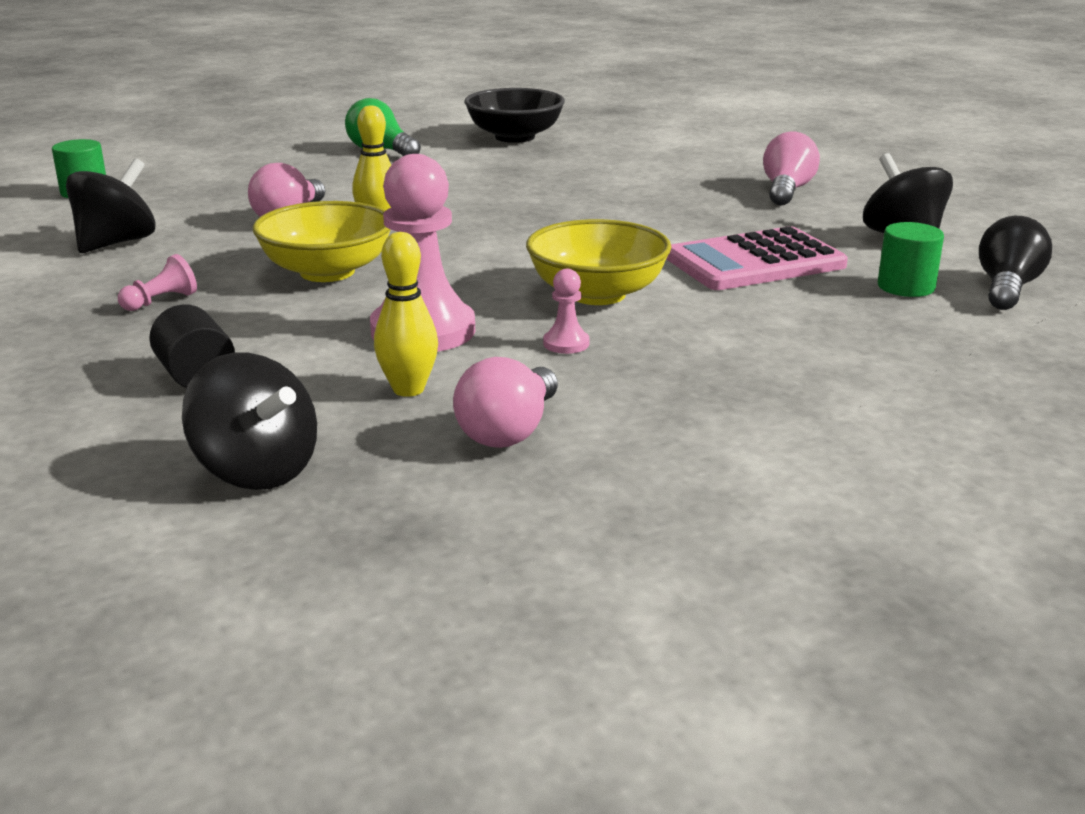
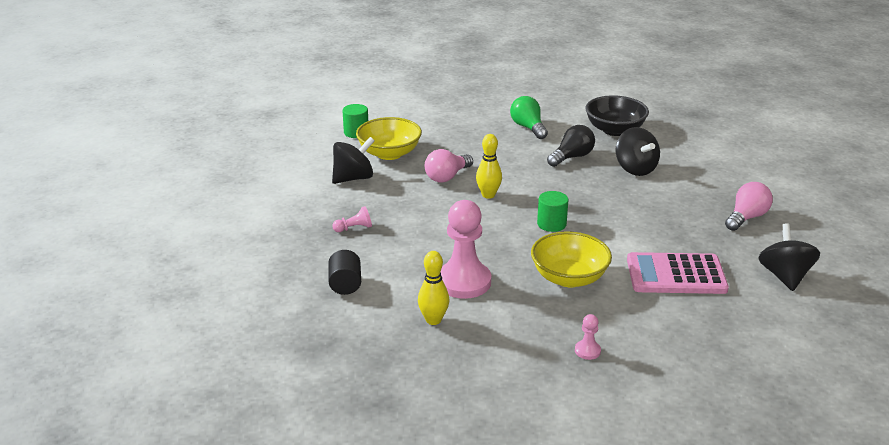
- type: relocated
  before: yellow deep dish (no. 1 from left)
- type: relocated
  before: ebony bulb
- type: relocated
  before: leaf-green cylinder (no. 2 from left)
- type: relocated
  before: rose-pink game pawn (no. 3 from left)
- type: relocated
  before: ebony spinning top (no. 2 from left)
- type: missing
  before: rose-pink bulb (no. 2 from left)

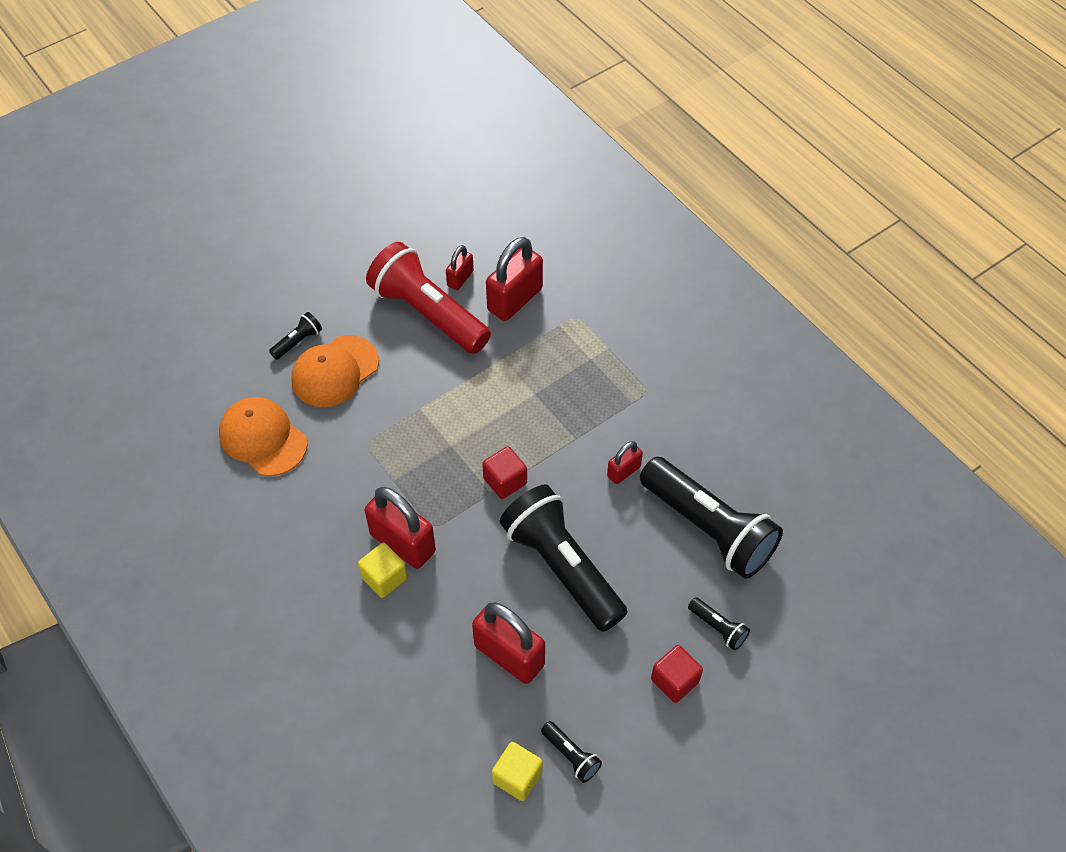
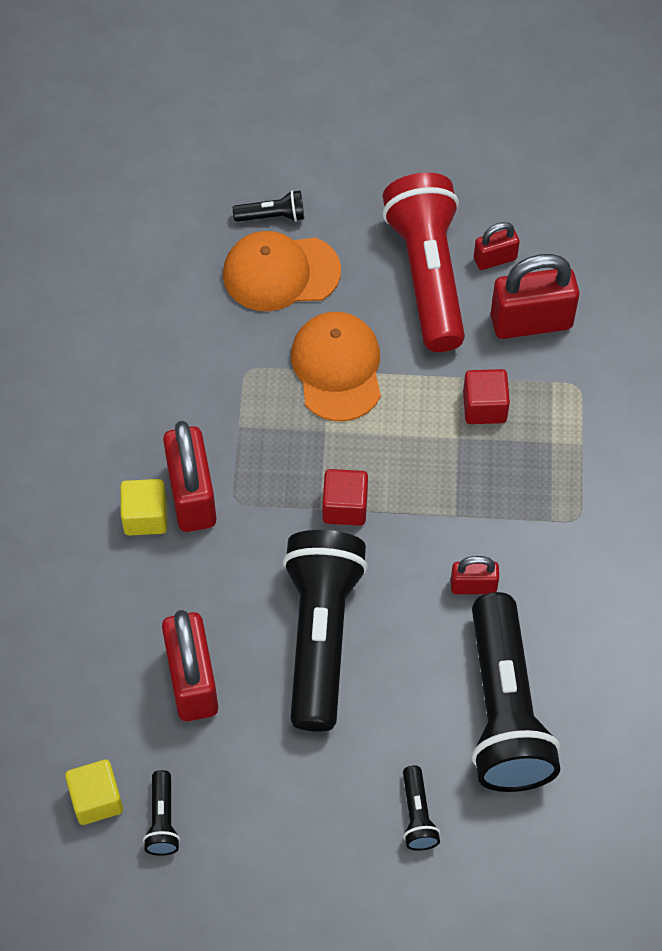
- type: relocated
  before: bright orange baseball cap (no. 1 from left in the first image)
  after: bright orange baseball cap (no. 2 from left)
- type: relocated
  before: crimson solid cube (no. 2 from left)

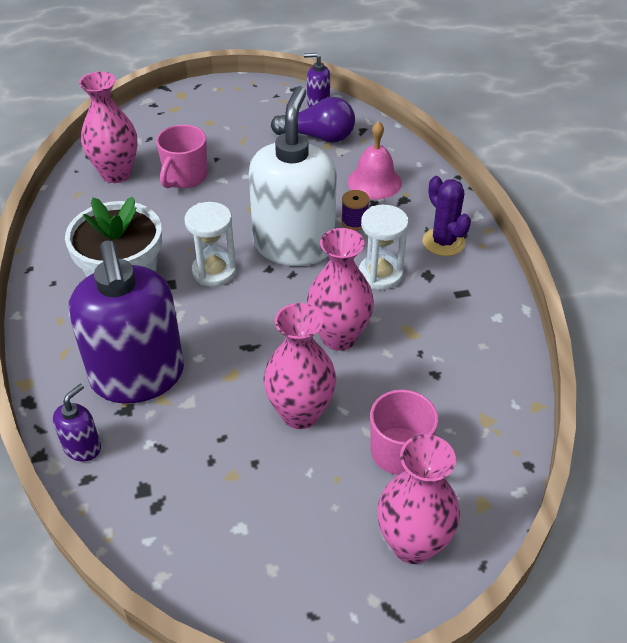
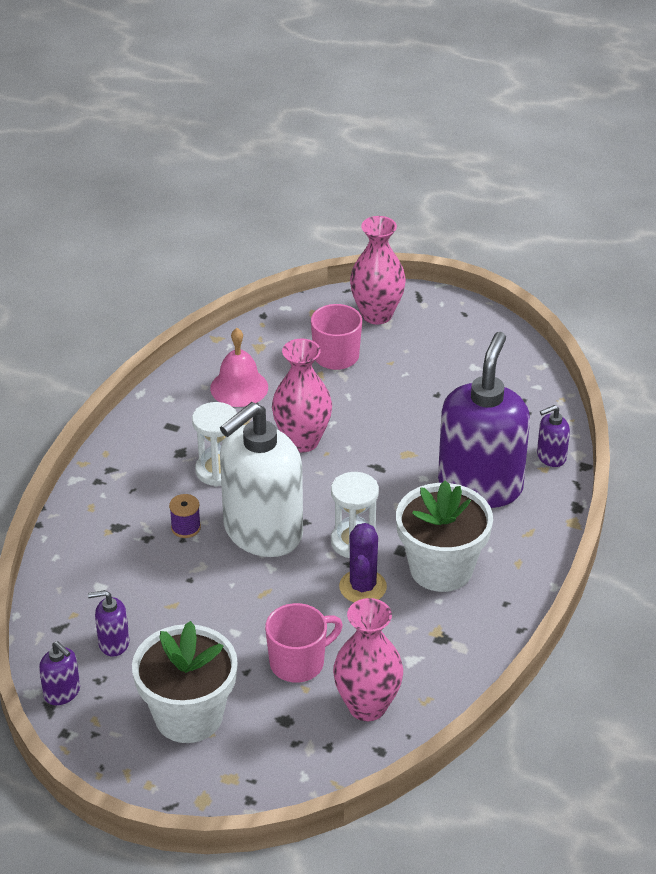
- type: exchanged
  before: purple bulb
  after: purple soap pump (no. 2 from left)
- type: relocated
  before: rose-pink hand bell
- type: relocated
  before: purple prickly plant
- type: missing
  before: rose-pink flower vase (no. 2 from left)
- type: appeared
  after: white potted plant (no. 1 from left)

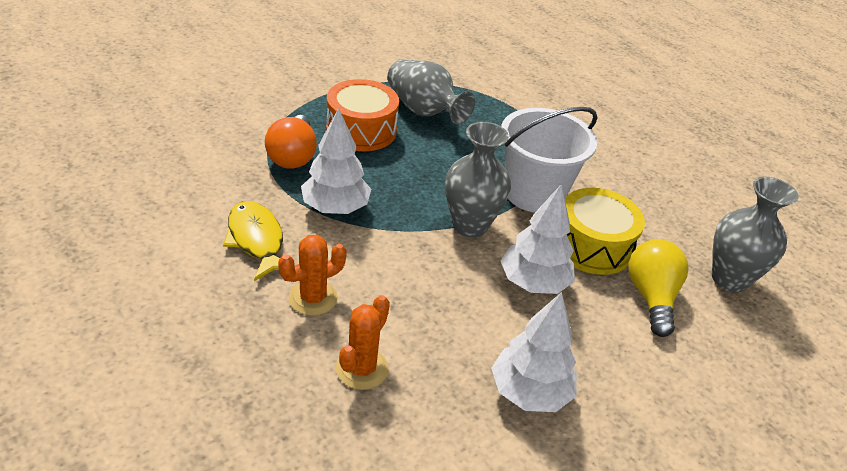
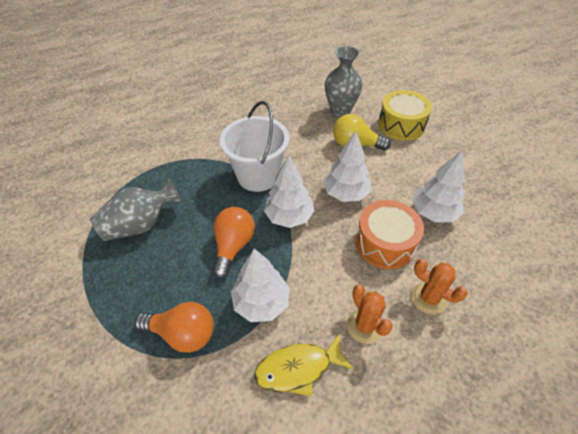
- type: relocated
  before: bright orange drum
- type: exchanged
  before: grey flower vase (no. 2 from left)
  after: white tree (no. 2 from left)
- type: relocated
  before: yellow drum
- type: appeared
  after: bright orange bulb (no. 2 from left)

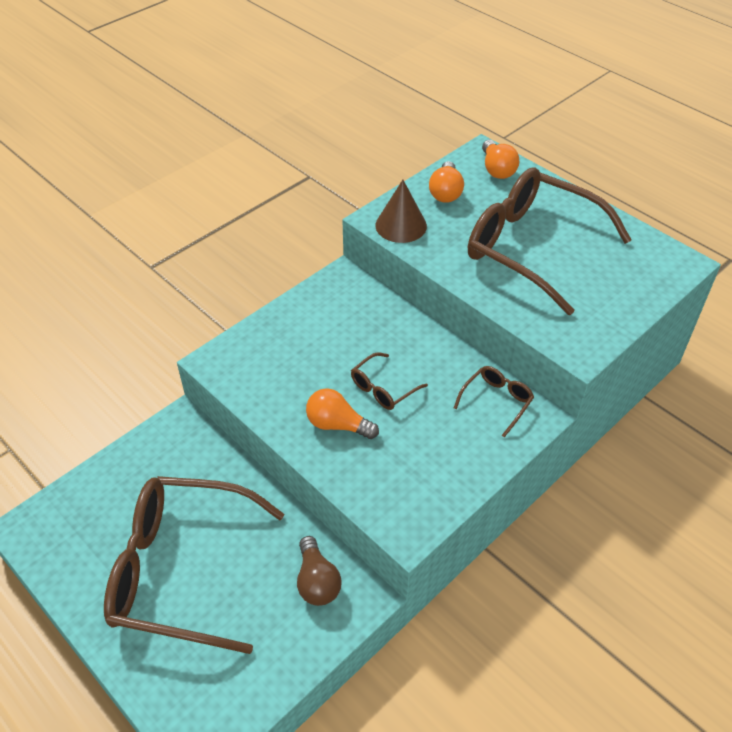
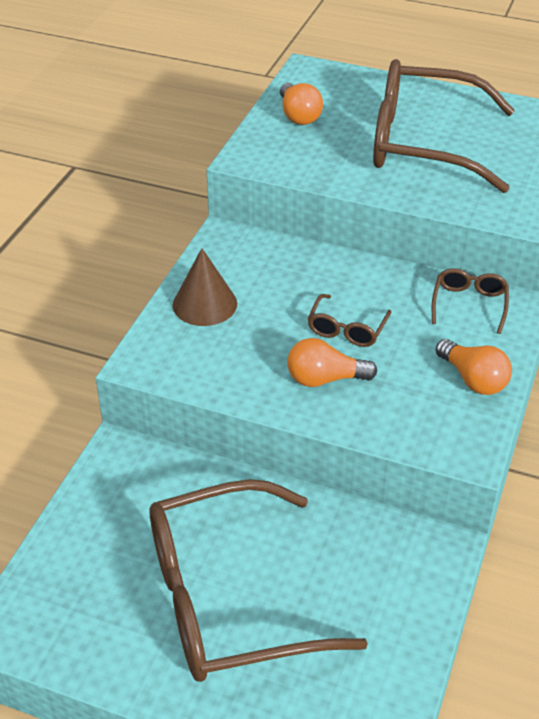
- type: relocated
  before: bright orange bulb (no. 3 from left)
- type: relocated
  before: russet cone shape
- type: missing
  before: russet bulb

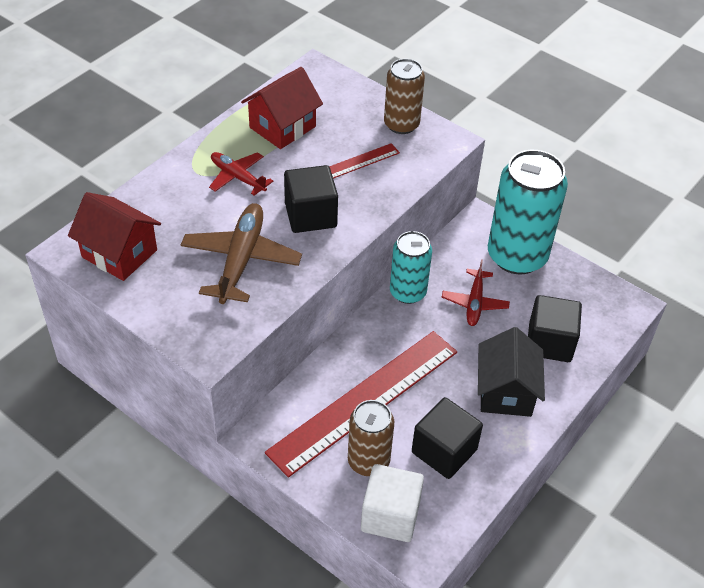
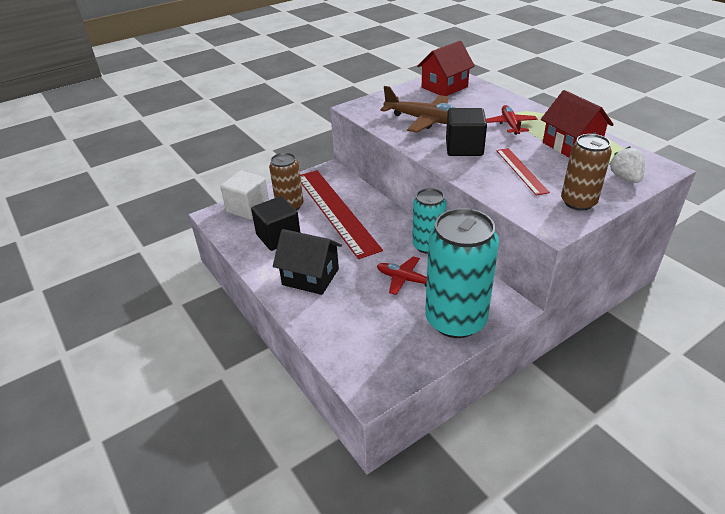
- type: spun
  before: crimson toy plane (no. 1 from left in the first image)
  turn: -60
- type: missing
  before: ebony solid cube (no. 3 from left)
- type: appeared
  after: white strawberry

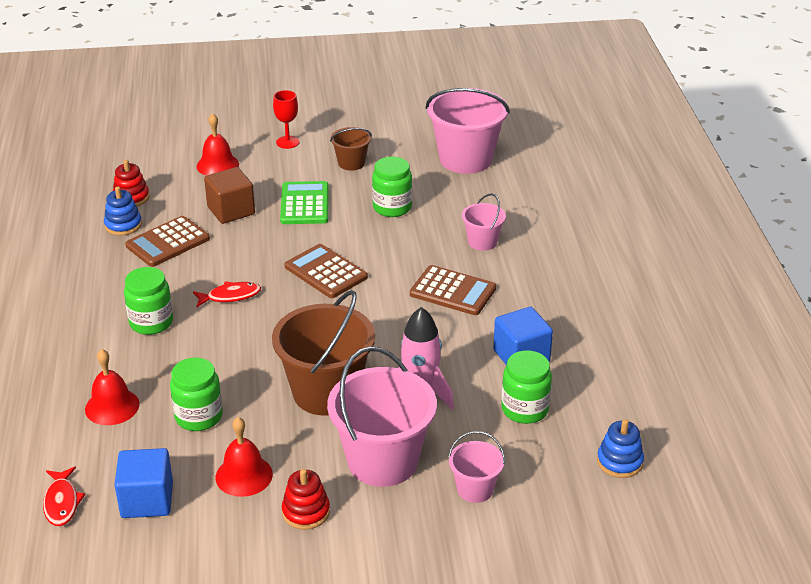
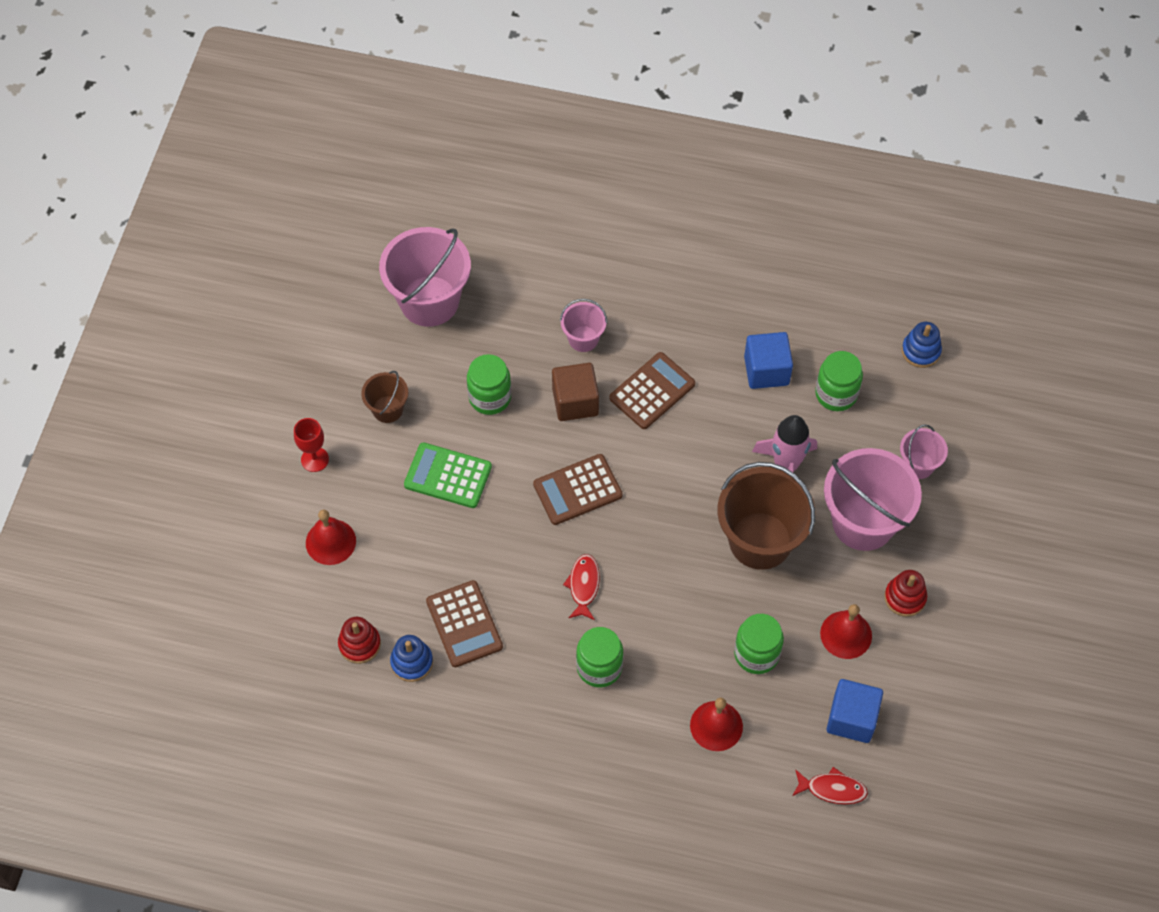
- type: relocated
  before: russet solid cube

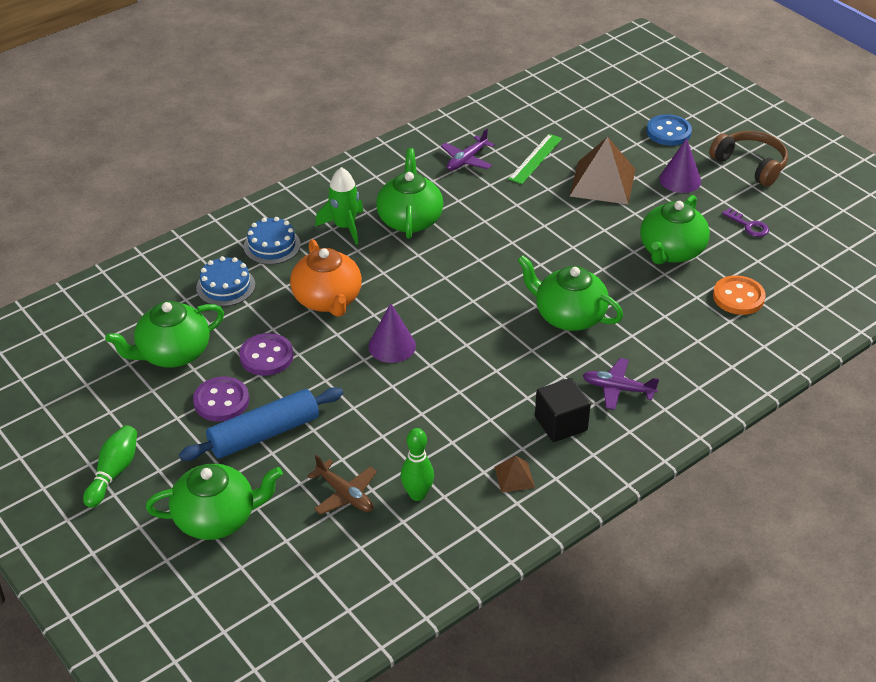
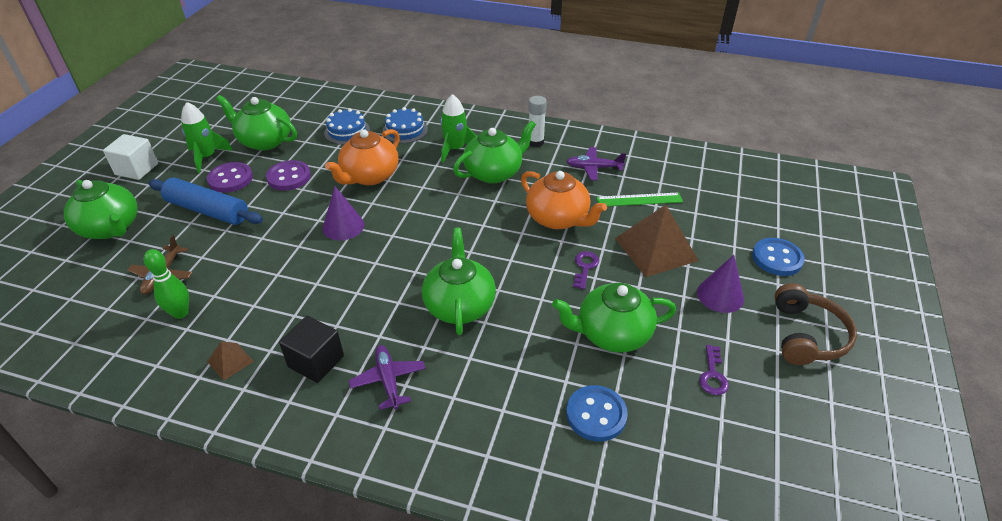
- type: colour
  before: bright orange sewing button
  after: royal blue sewing button (no. 1 from left)
- type: exchanged
  before: leaf-green bowling pin (no. 1 from left)
  after: white solid cube
- type: appeared
  after: white stick of glue
- type: appeared
  after: leaf-green rocket (no. 1 from left)
- type: appeared
  after: bright orange tea pot (no. 2 from left)
- type: appeared
  after: purple key (no. 1 from left)

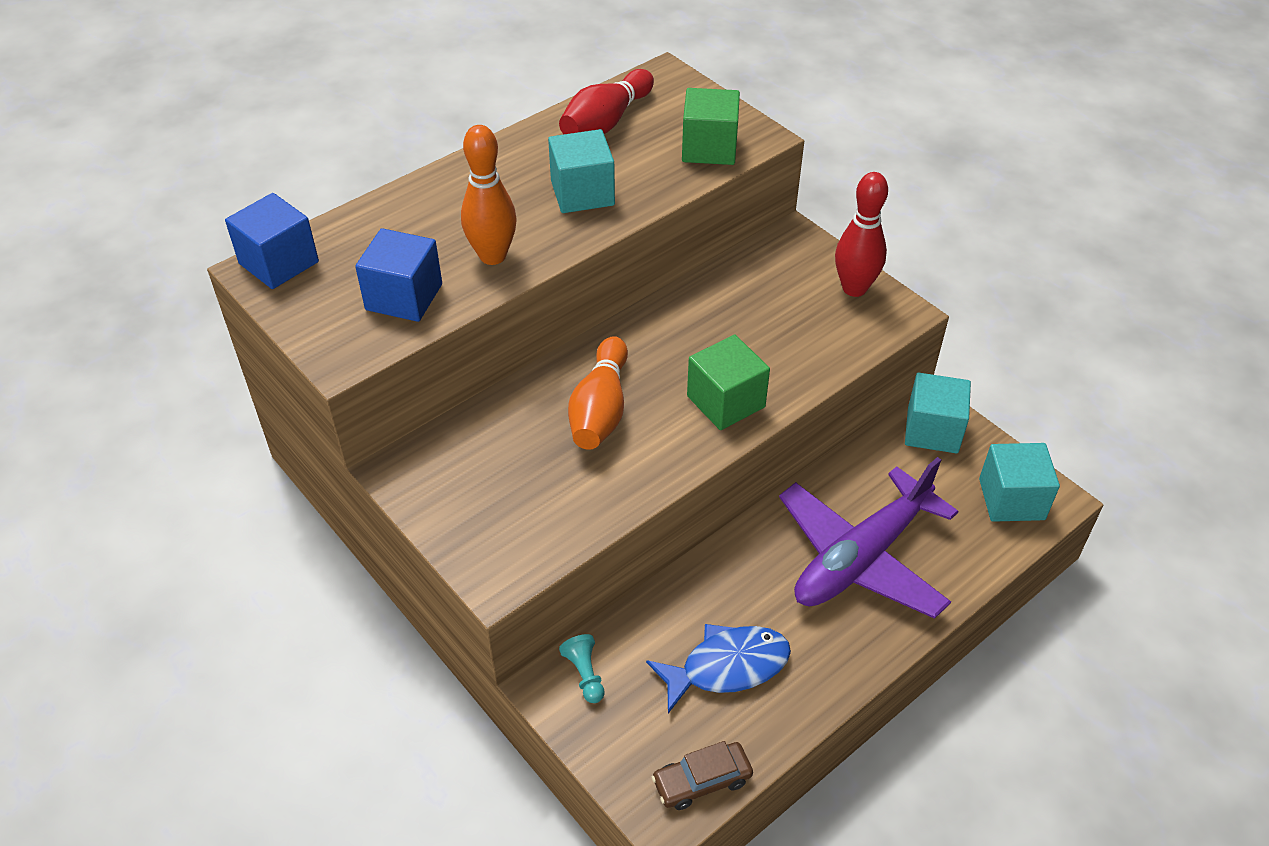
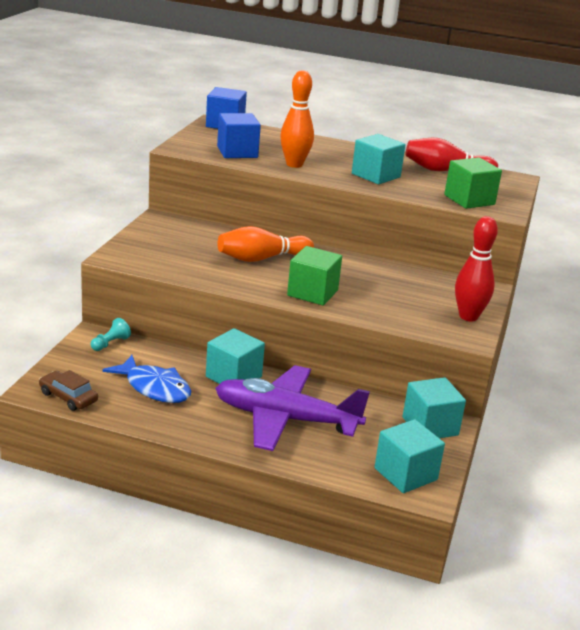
- type: appeared
  after: turquoise solid cube (no. 1 from left)

